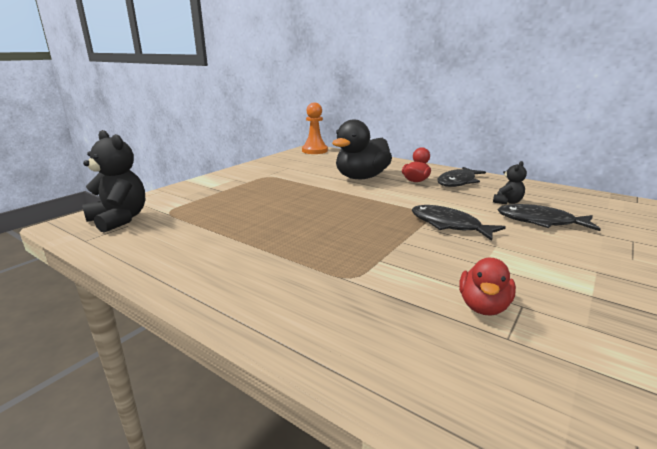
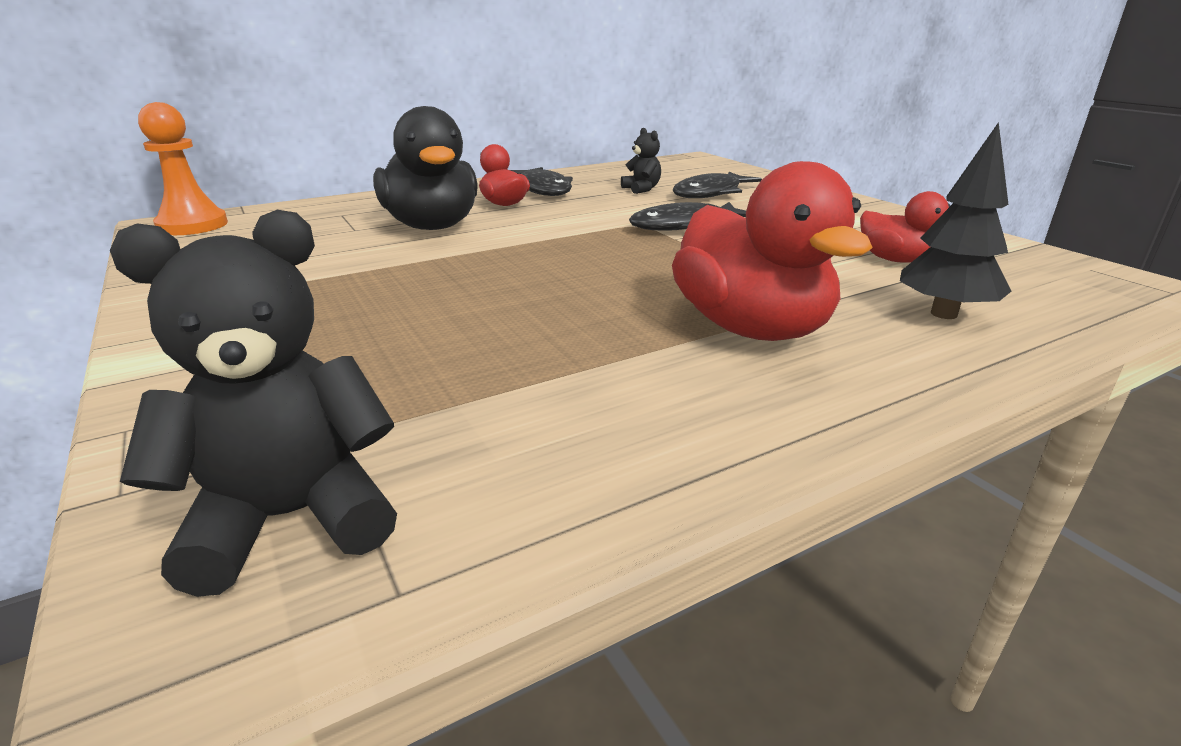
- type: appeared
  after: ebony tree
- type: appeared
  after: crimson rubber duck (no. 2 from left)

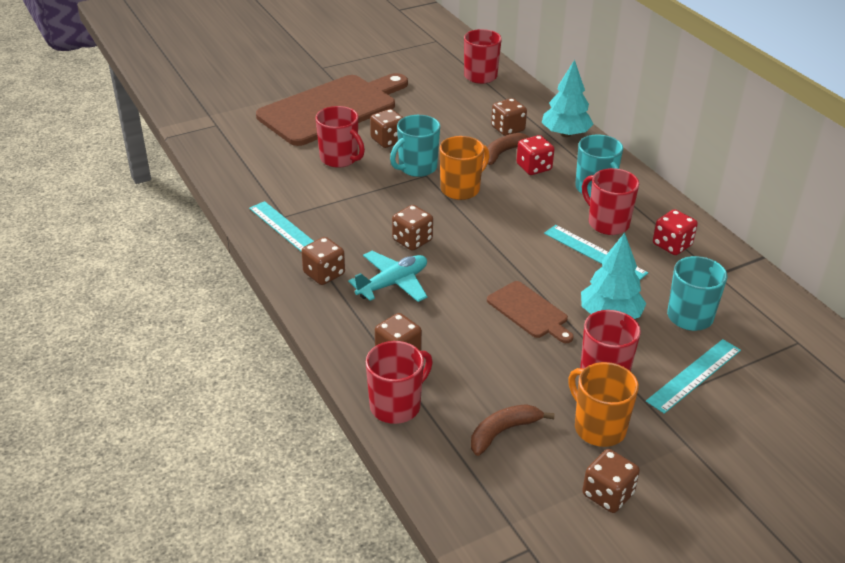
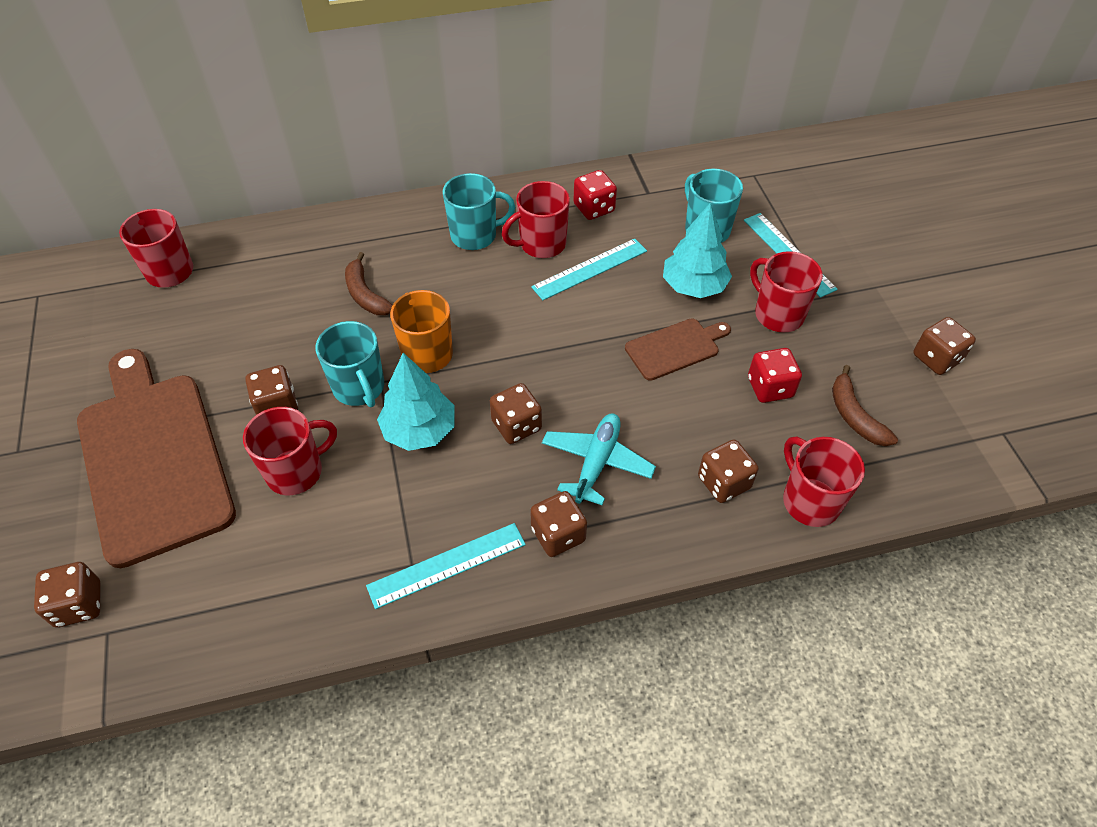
- type: relocated
  before: turquoise tree (no. 1 from left)
- type: relocated
  before: russet die (no. 5 from left in the first image)
  after: russet die (no. 1 from left)
- type: relocated
  before: crimson die (no. 1 from left in the first image)
  after: crimson die (no. 2 from left)
- type: spun
  before: turquoise toy plane
  turn: 45
- type: missing
  before: bright orange mug (no. 2 from left)

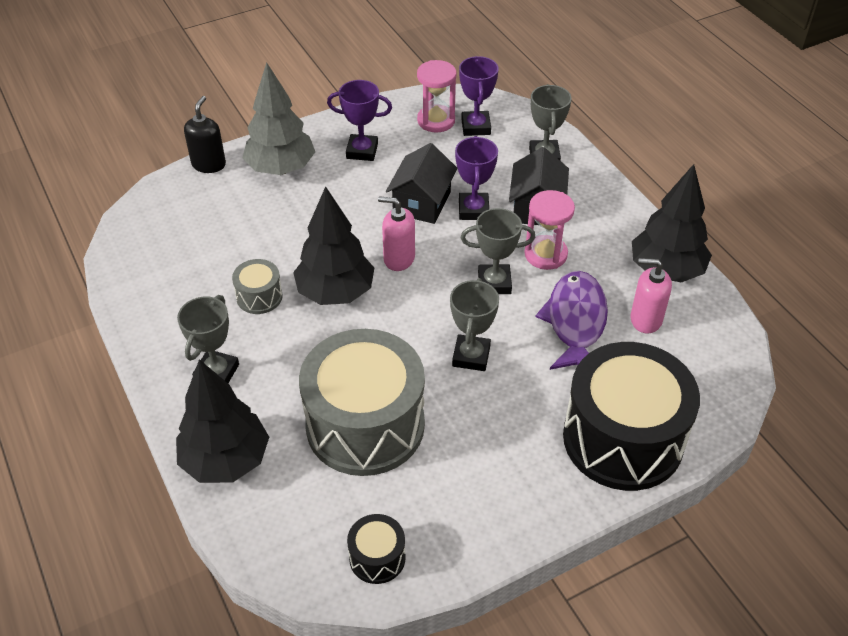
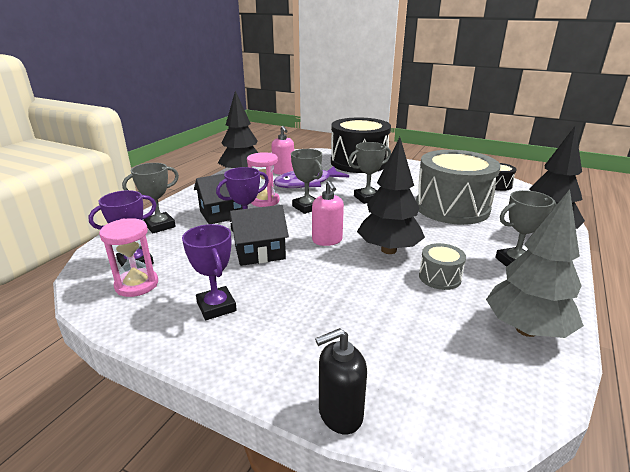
- type: relocated
  before: grey tree

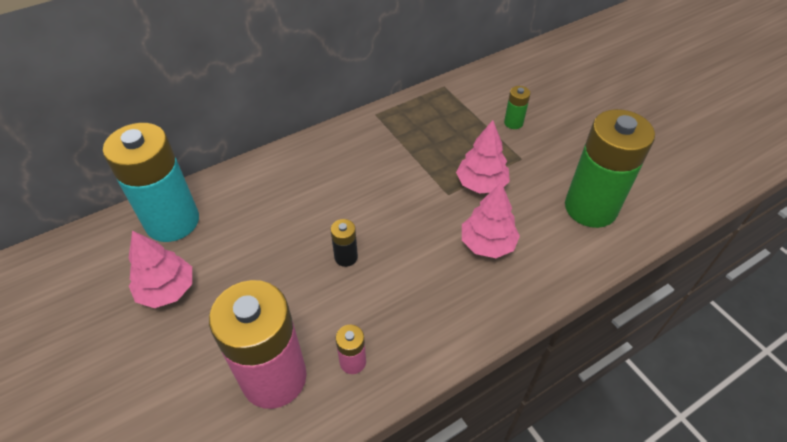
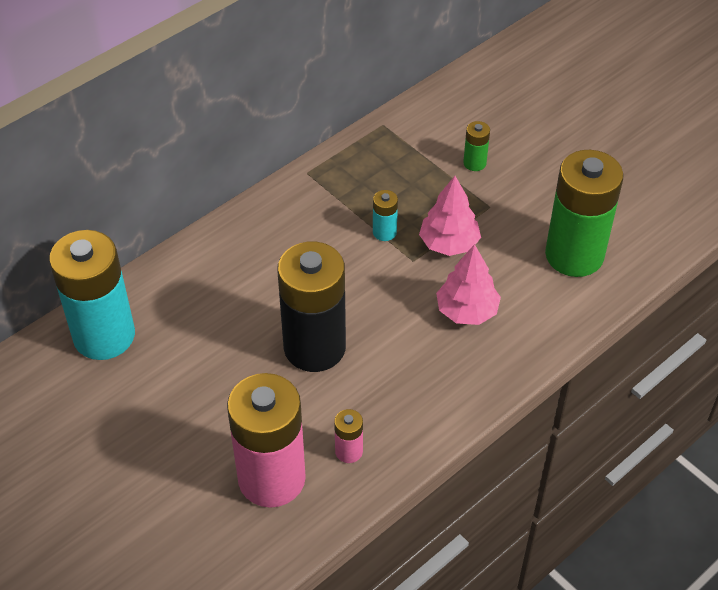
- type: size
  before: ebony AA battery
  scale: 2.39
- type: missing
  before: rose-pink tree (no. 1 from left)
- type: appeared
  after: turquoise AA battery (no. 2 from left)

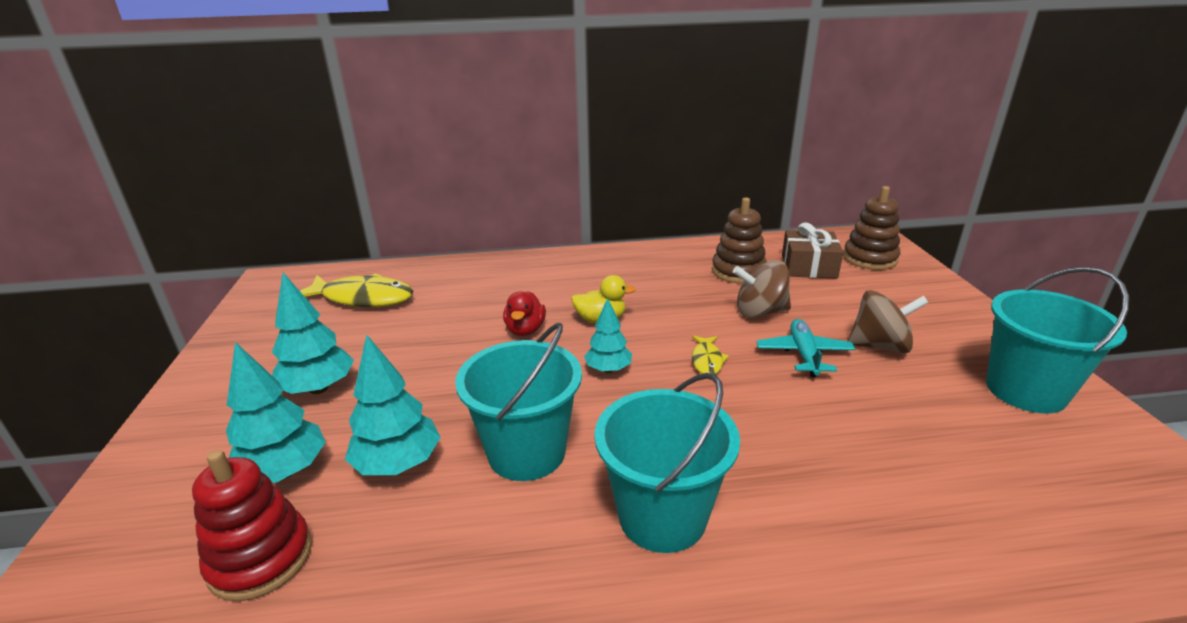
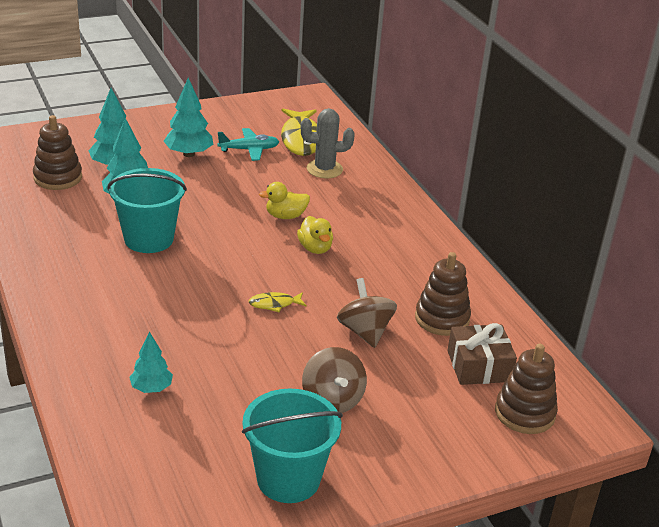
- type: colour
  before: crimson rubber duck
  after: yellow rubber duck (no. 1 from left)
- type: relocated
  before: turquoise tree (no. 4 from left in the first image)
  after: turquoise tree (no. 3 from left)
- type: relocated
  before: turquoise toy plane
- type: missing
  before: turquoise sand bucket (no. 2 from left)
- type: colour
  before: crimson stacking rings
  after: russet stacking rings (no. 1 from left)
- type: appeared
  after: grey prickly plant

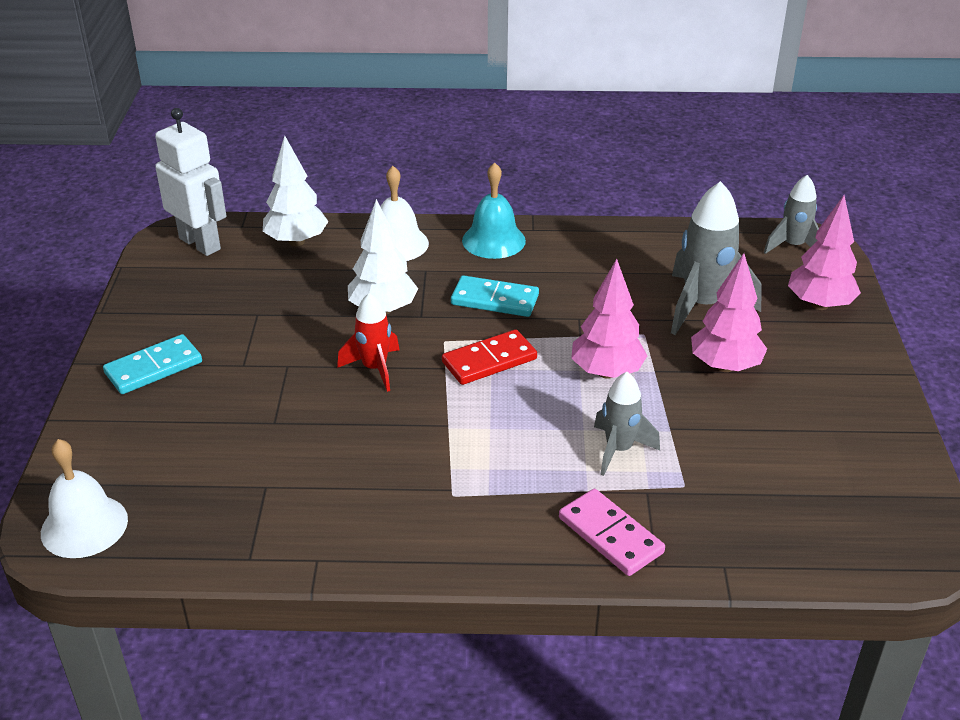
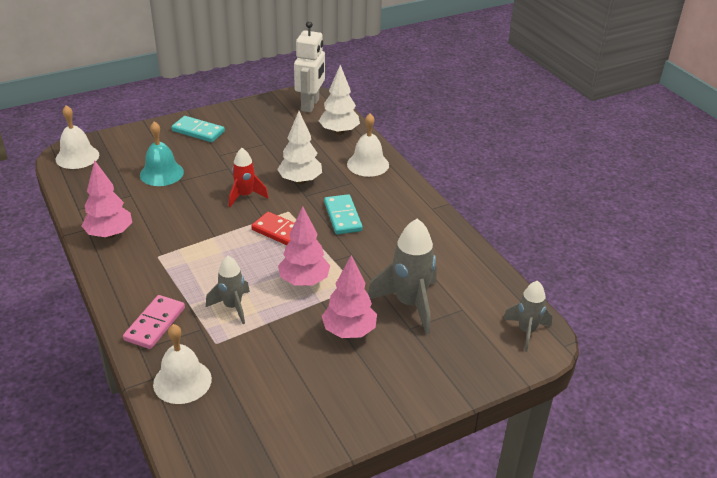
- type: relocated
  before: turquoise hand bell
- type: relocated
  before: rose-pink tree (no. 3 from left in the first image)
  after: rose-pink tree (no. 1 from left)
- type: appeared
  after: white hand bell (no. 2 from left)

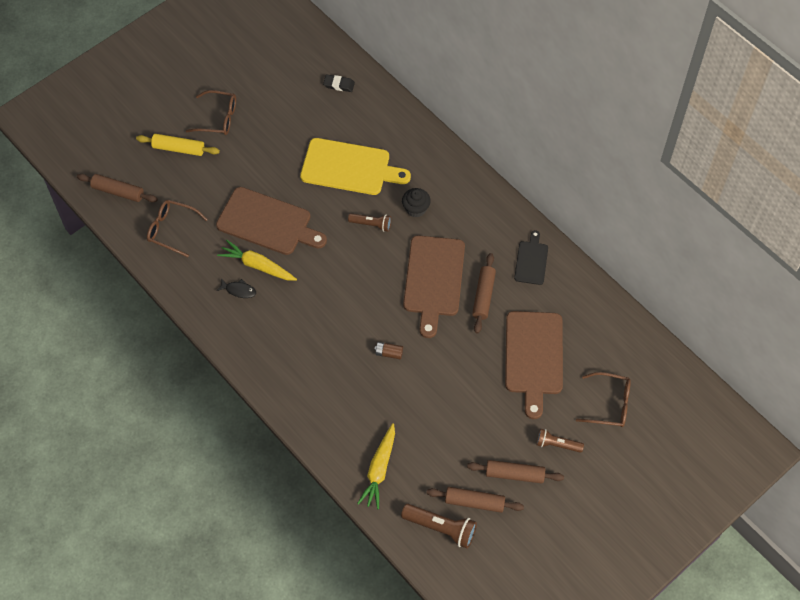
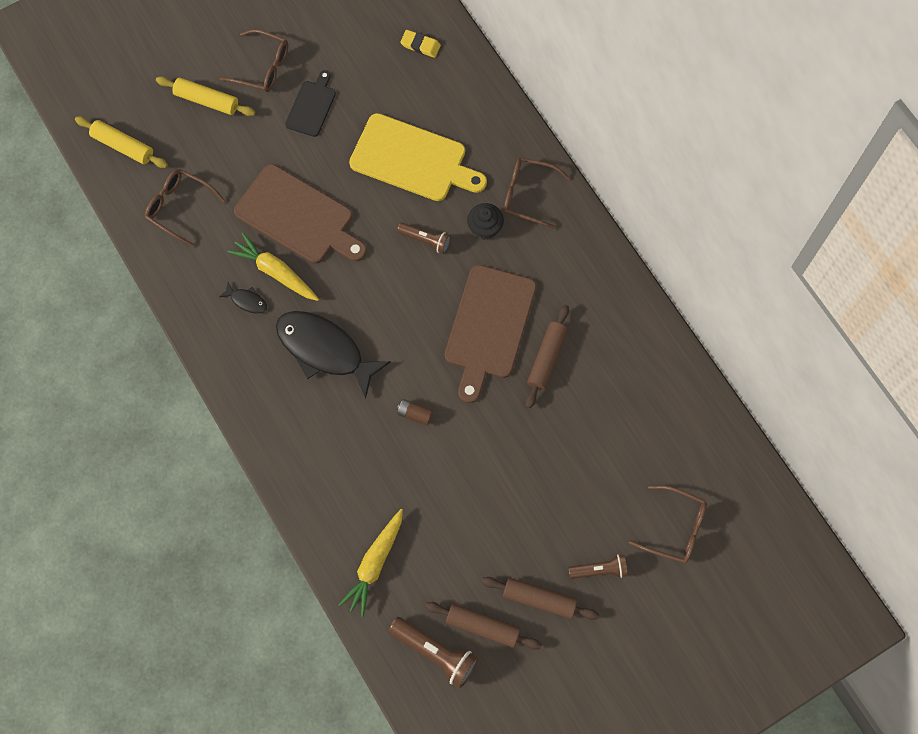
- type: colour
  before: ebony gum eraser
  after: yellow gum eraser
- type: colour
  before: russet pastry roller (no. 1 from left)
  after: yellow pastry roller (no. 1 from left)
- type: relocated
  before: ebony cutting board
- type: missing
  before: russet cutting board (no. 3 from left)
- type: spun
  before: russet torch (no. 3 from left)
  turn: 150
- type: appeared
  after: russet glasses (no. 3 from left)
- type: appeared
  after: ebony fish figure (no. 2 from left)

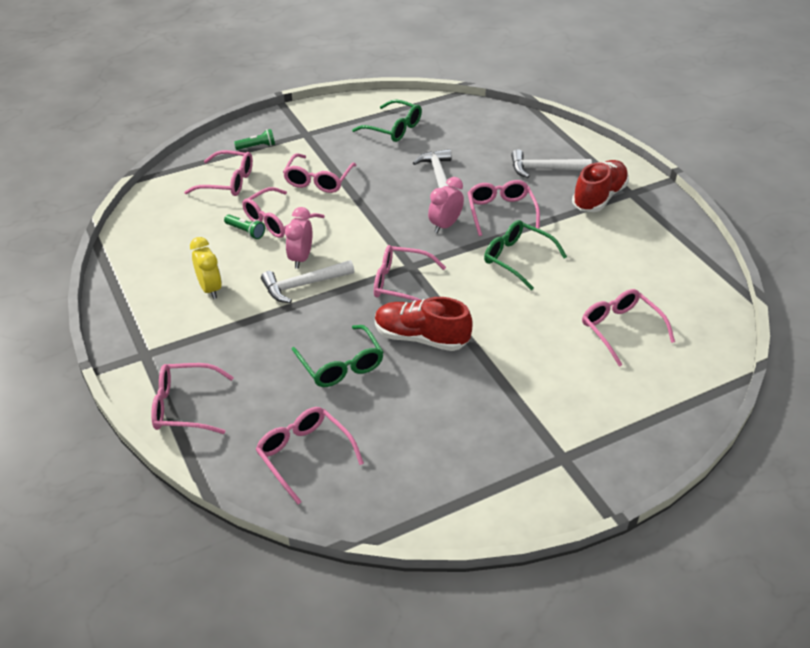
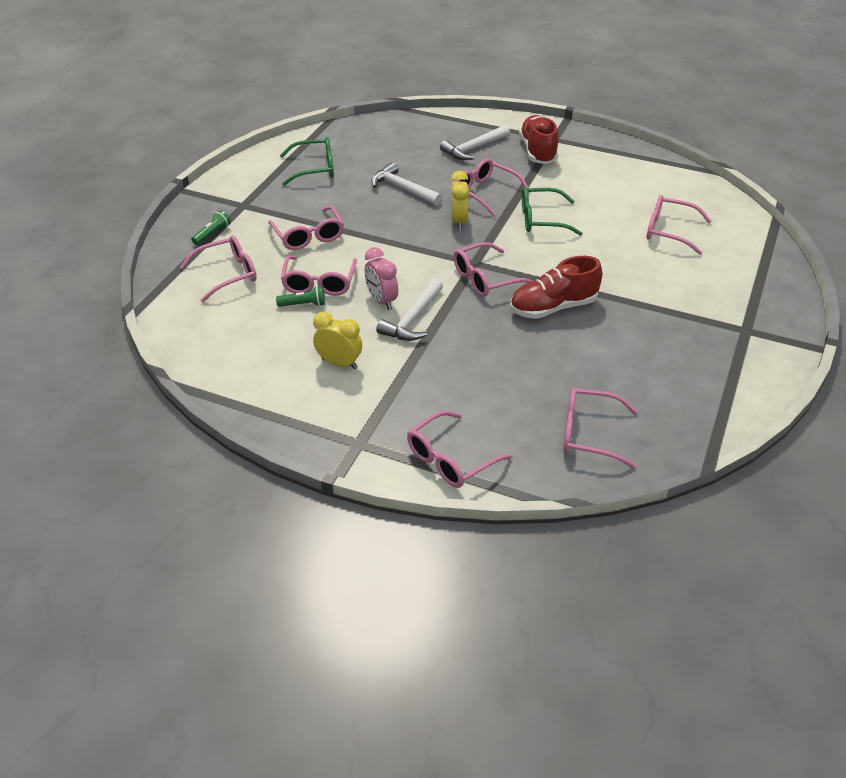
- type: colour
  before: rose-pink clock (no. 2 from left)
  after: yellow clock (no. 2 from left)
- type: missing
  before: leaf-green glasses (no. 1 from left)

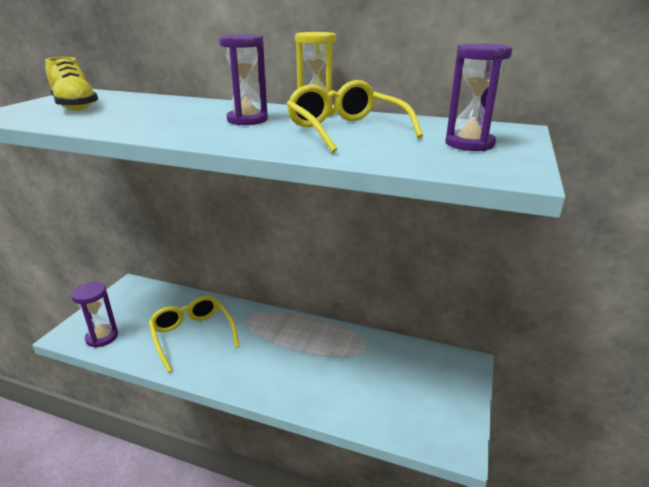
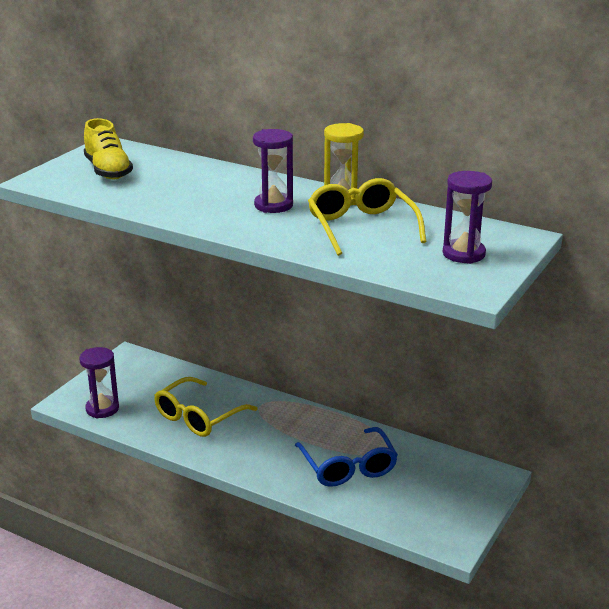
- type: spun
  before: yellow glasses (no. 1 from left)
  turn: -120
- type: appeared
  after: royal blue glasses

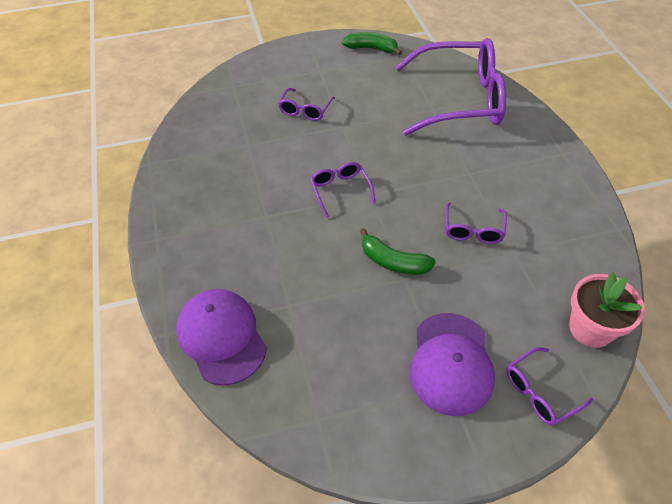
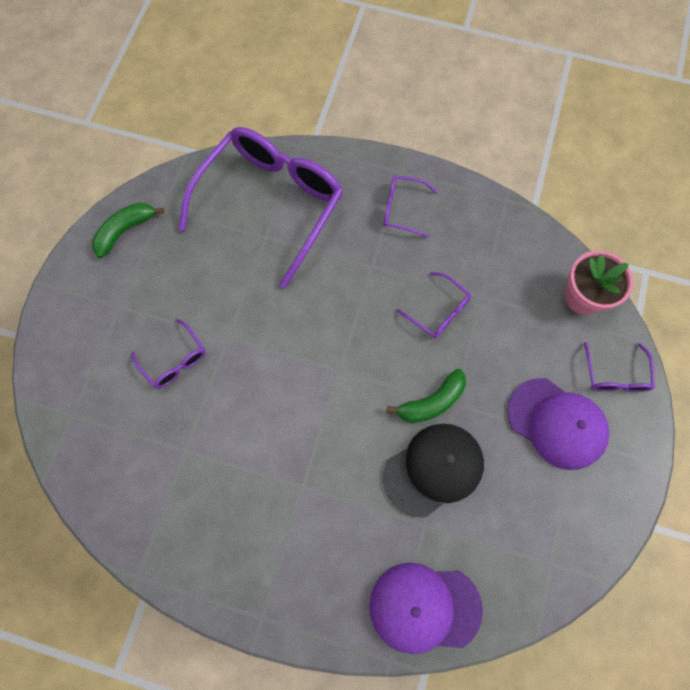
- type: relocated
  before: purple glasses (no. 2 from left in the first image)
  after: purple glasses (no. 3 from left)
- type: appeared
  after: ebony baseball cap

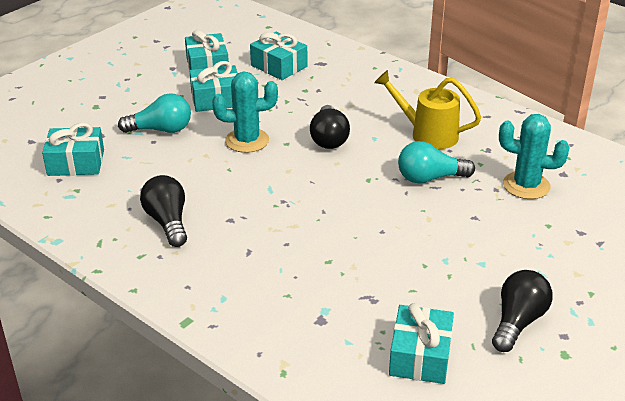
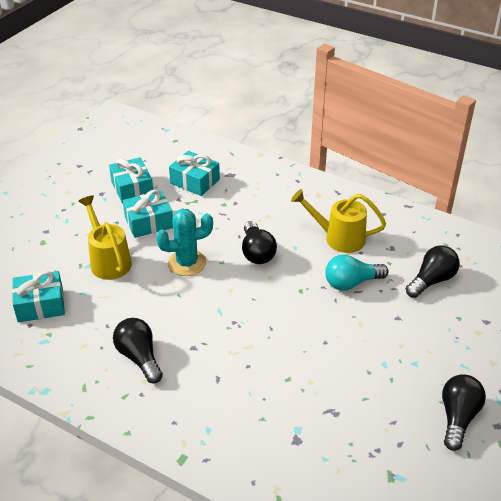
- type: exchanged
  before: turquoise bulb (no. 1 from left)
  after: yellow sprinkling can (no. 1 from left)
- type: exchanged
  before: turquoise prickly plant (no. 2 from left)
  after: ebony bulb (no. 3 from left)
- type: missing
  before: turquoise gift (no. 5 from left)

